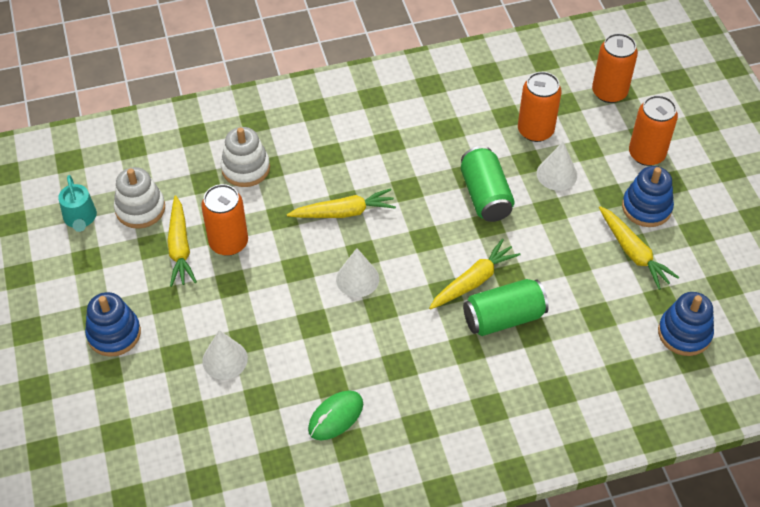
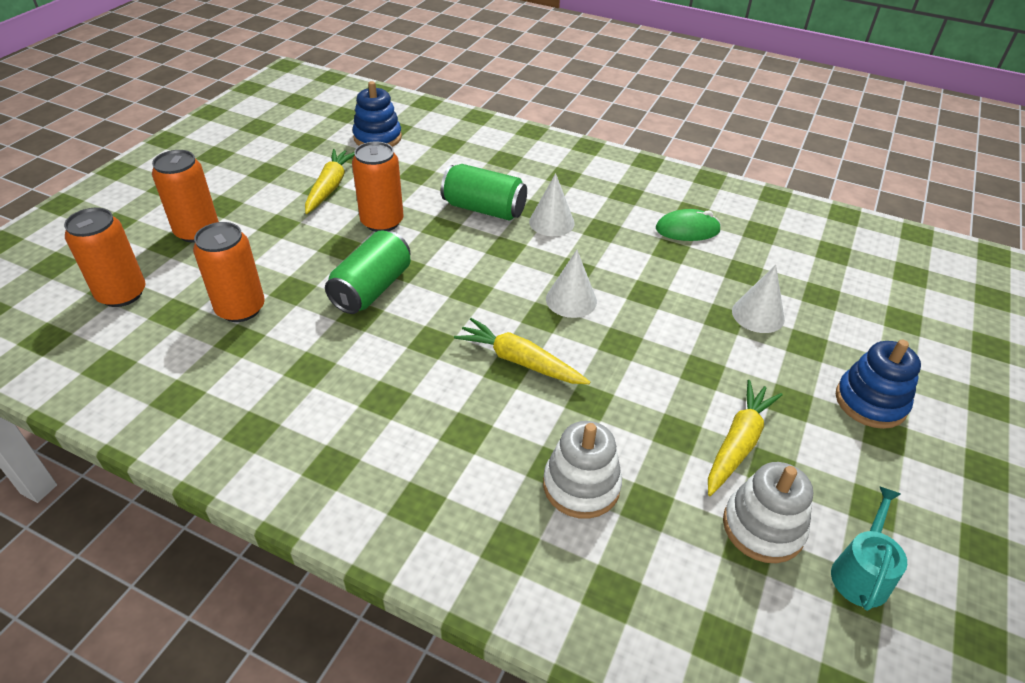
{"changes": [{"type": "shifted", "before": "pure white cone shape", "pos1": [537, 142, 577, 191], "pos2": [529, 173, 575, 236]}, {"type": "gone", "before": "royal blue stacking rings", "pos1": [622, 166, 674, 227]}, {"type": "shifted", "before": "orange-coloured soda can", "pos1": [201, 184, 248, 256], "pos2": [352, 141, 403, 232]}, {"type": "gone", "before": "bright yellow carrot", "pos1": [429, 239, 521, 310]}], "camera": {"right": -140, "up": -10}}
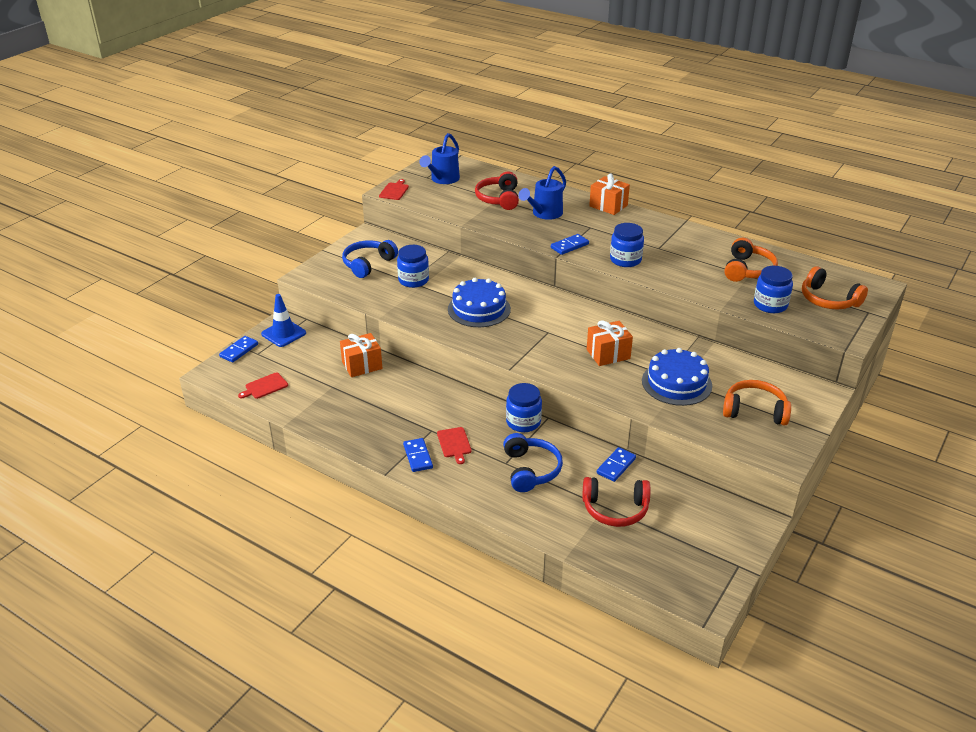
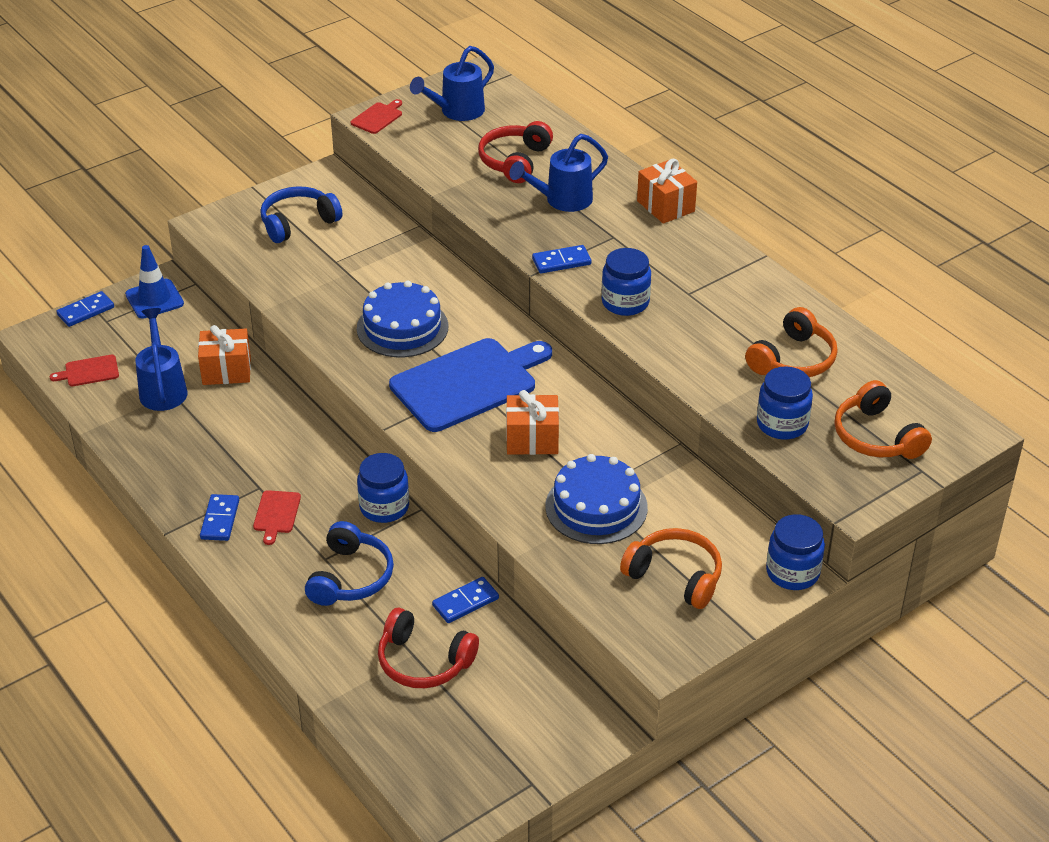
{"changes": [{"type": "shifted", "before": "royal blue jam jar", "pos1": [397, 245, 429, 288], "pos2": [766, 514, 825, 590]}, {"type": "new", "after": "royal blue watering can", "pos2": [135, 308, 188, 411]}, {"type": "new", "after": "royal blue cutting board", "pos2": [389, 338, 552, 432]}], "camera": {"right": 20, "up": 5}}
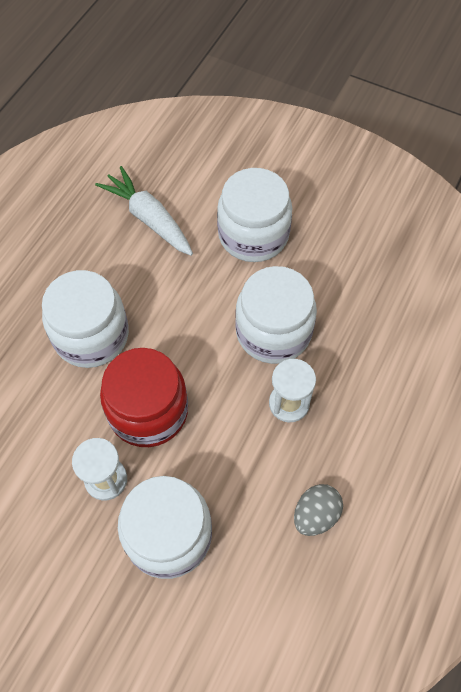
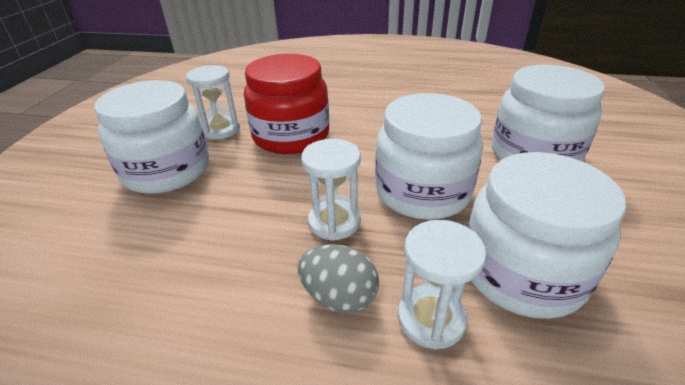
{"changes": [{"type": "gone", "before": "pure white carrot", "pos1": [95, 166, 193, 256]}, {"type": "shifted", "before": "pure white jam jar", "pos1": [42, 270, 129, 368], "pos2": [468, 152, 626, 319]}, {"type": "shifted", "before": "grey egg", "pos1": [294, 484, 343, 536], "pos2": [298, 245, 379, 313]}, {"type": "new", "after": "pure white sand timer", "pos2": [398, 220, 486, 350]}], "camera": {"right": 75, "up": -25}}
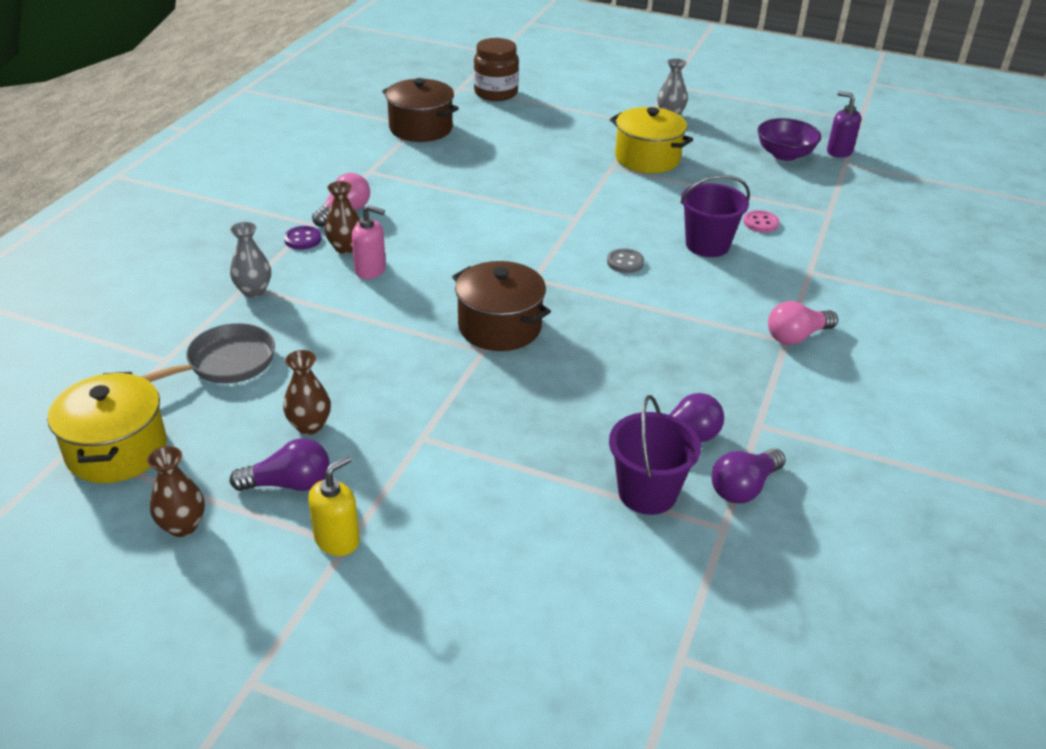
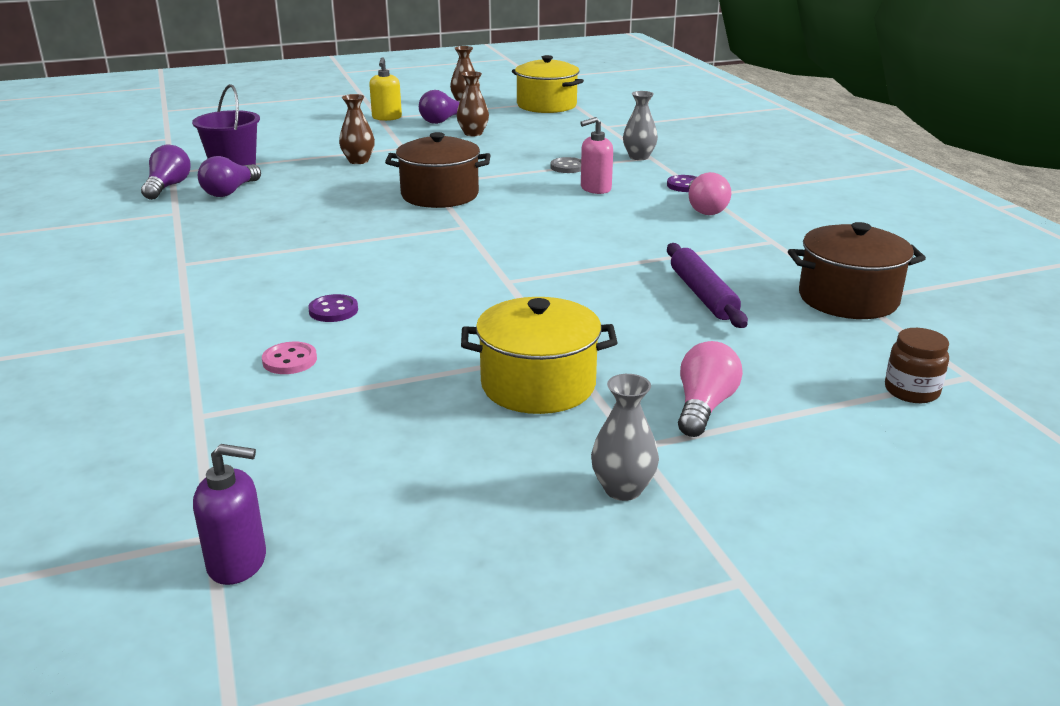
{"changes": [{"type": "scaled", "before": "brown jam jar", "pos1": [474, 38, 519, 101], "pos2": [885, 328, 949, 403], "scale": 0.62}, {"type": "gone", "before": "violet bowl", "pos1": [757, 118, 821, 161]}, {"type": "swapped", "before": "violet pail", "after": "violet sewing button", "pos1": [680, 175, 750, 257], "pos2": [308, 294, 358, 322]}, {"type": "shifted", "before": "brown vase", "pos1": [324, 181, 360, 254], "pos2": [339, 94, 375, 164]}, {"type": "shifted", "before": "grey sewing button", "pos1": [607, 248, 644, 273], "pos2": [550, 157, 581, 173]}, {"type": "shifted", "before": "rosy bulb", "pos1": [768, 301, 838, 345], "pos2": [678, 341, 743, 437]}, {"type": "gone", "before": "grey frying pan", "pos1": [140, 323, 275, 383]}, {"type": "new", "after": "violet pastry roller", "pos2": [667, 243, 748, 328]}], "camera": {"right": 140, "up": -10}}
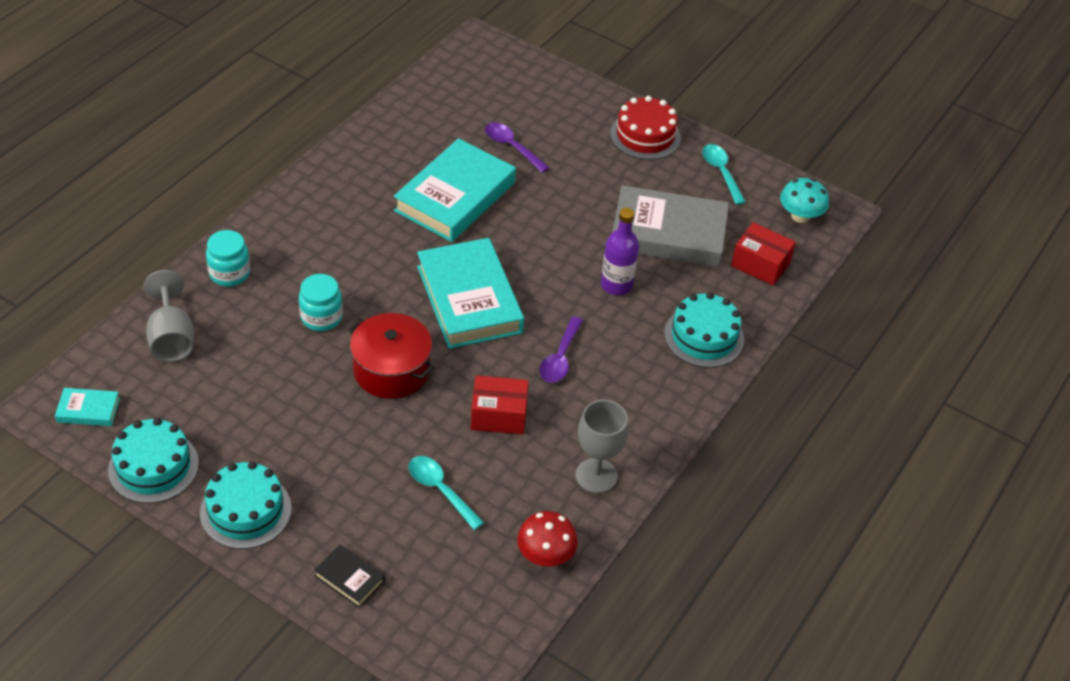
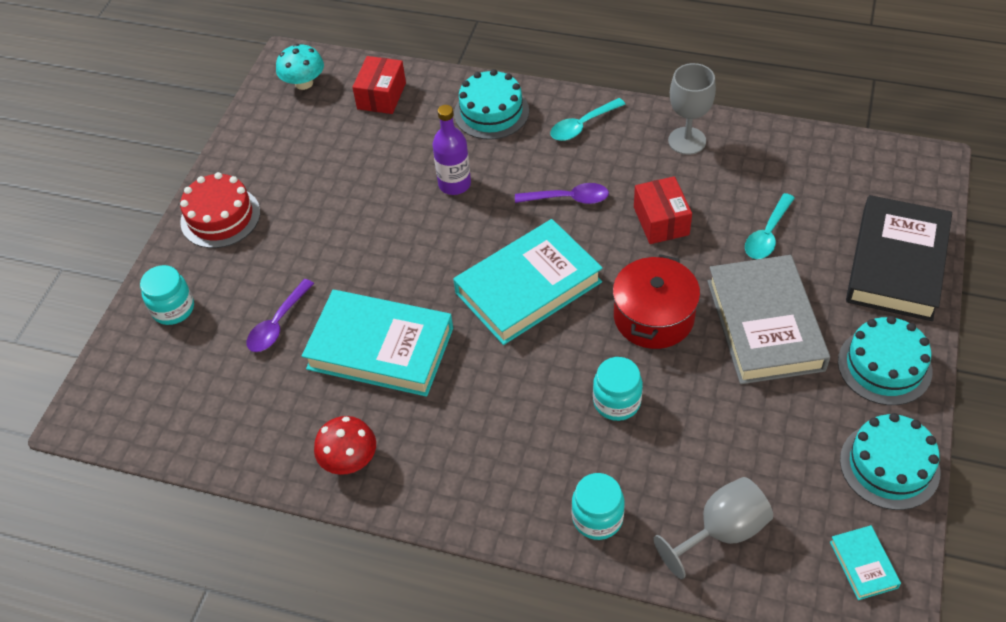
{"changes": [{"type": "shifted", "before": "turquoise tablespoon", "pos1": [702, 144, 746, 205], "pos2": [550, 98, 626, 141]}, {"type": "shifted", "before": "grey book", "pos1": [612, 185, 729, 267], "pos2": [708, 255, 830, 384]}, {"type": "shifted", "before": "scarlet mushroom", "pos1": [517, 511, 578, 566], "pos2": [314, 416, 376, 475]}, {"type": "scaled", "before": "ebony book", "pos1": [314, 545, 385, 608], "pos2": [846, 195, 952, 321], "scale": 2.28}, {"type": "new", "after": "turquoise jam jar", "pos2": [140, 265, 194, 325]}], "camera": {"right": -100, "up": 5}}
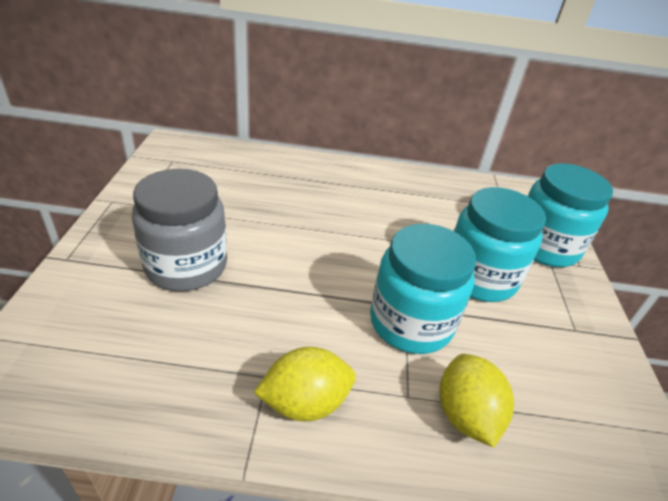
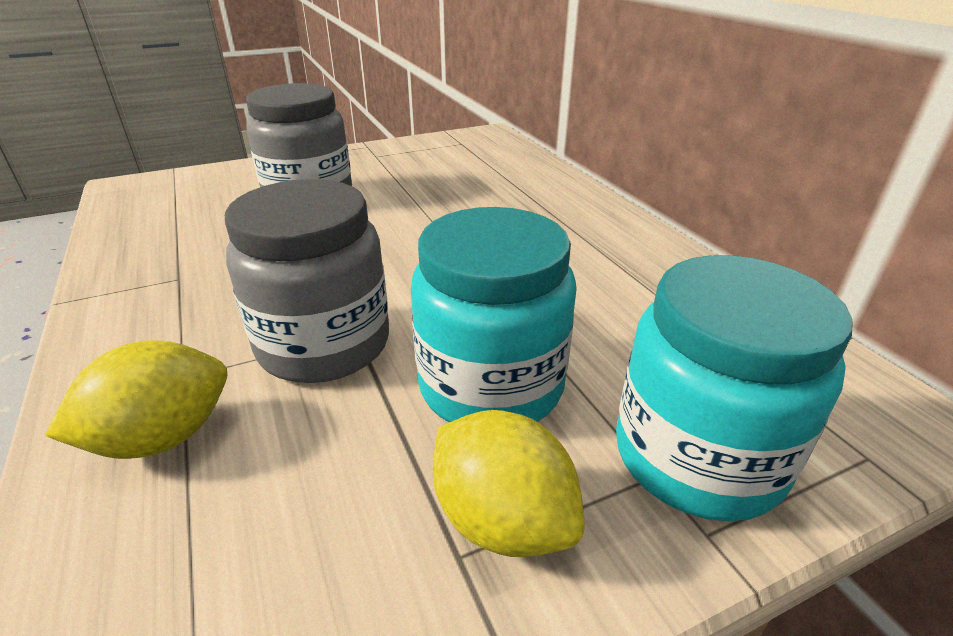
{"changes": [{"type": "repainted", "before": "turquoise jam jar", "after": "grey jam jar", "pos1": [370, 224, 476, 354], "pos2": [225, 179, 389, 383]}, {"type": "shifted", "before": "bright yellow citrus fruit", "pos1": [254, 347, 356, 421], "pos2": [433, 410, 584, 557]}], "camera": {"right": 65, "up": -5}}
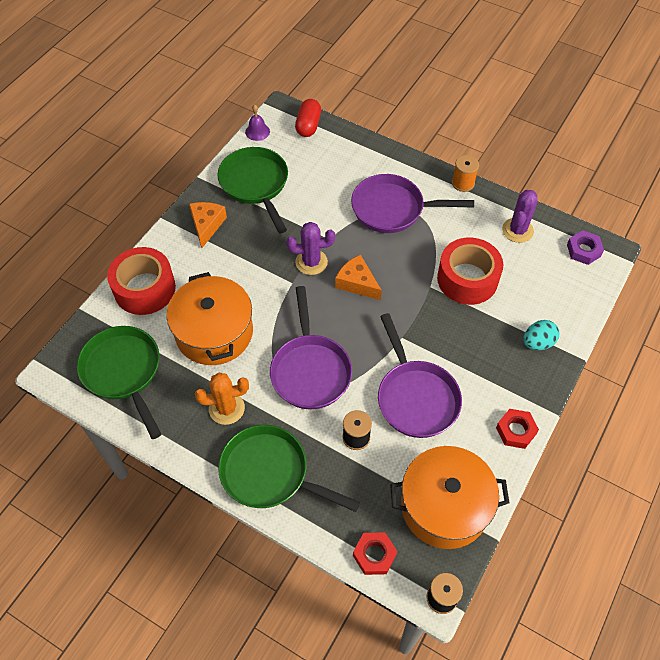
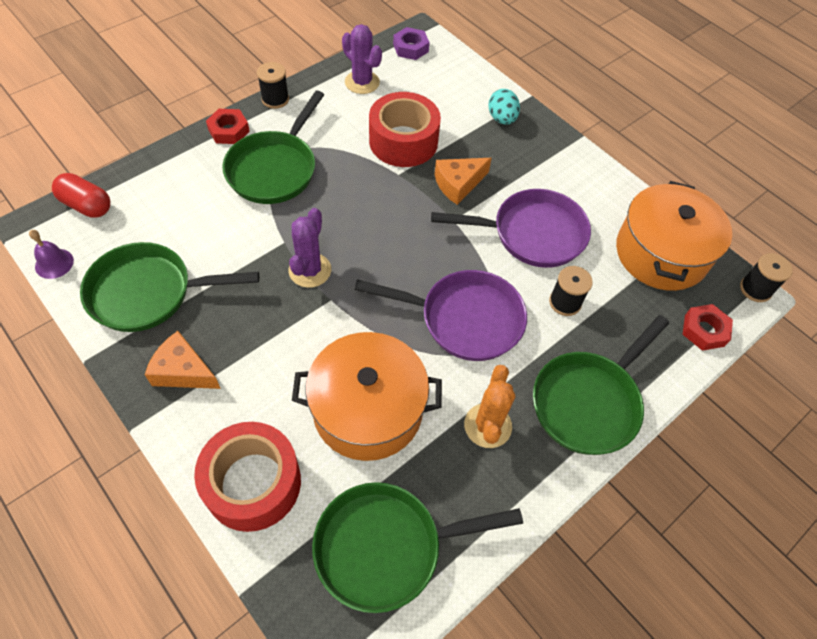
{"changes": [{"type": "repainted", "before": "orange-coloured bobbin", "after": "ebony bobbin", "pos1": [452, 155, 479, 192], "pos2": [257, 62, 289, 109]}, {"type": "repainted", "before": "violet frying pan", "after": "green frying pan", "pos1": [351, 174, 474, 233], "pos2": [222, 91, 324, 204]}, {"type": "shifted", "before": "orange-coloured cheese wedge", "pos1": [335, 255, 382, 300], "pos2": [434, 158, 492, 205]}, {"type": "shifted", "before": "scarlet hexagon nut", "pos1": [496, 409, 539, 449], "pos2": [206, 109, 250, 144]}], "camera": {"right": -75, "up": 0}}
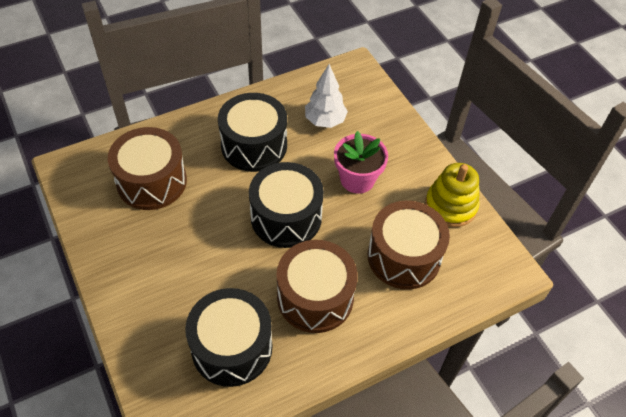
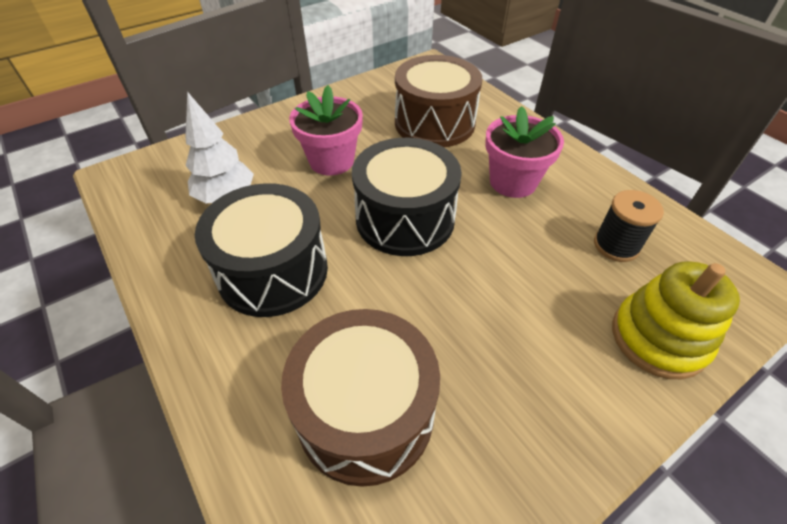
{"changes": [{"type": "shifted", "before": "bright yellow stacking rings", "pos1": [425, 163, 480, 227], "pos2": [612, 261, 740, 379]}, {"type": "swapped", "before": "brown toy drum", "after": "rosy potted plant", "pos1": [276, 240, 358, 333], "pos2": [485, 106, 564, 198]}, {"type": "swapped", "before": "ebony toy drum", "after": "ebony bobbin", "pos1": [185, 288, 272, 387], "pos2": [594, 190, 664, 262]}], "camera": {"right": -95, "up": -5}}
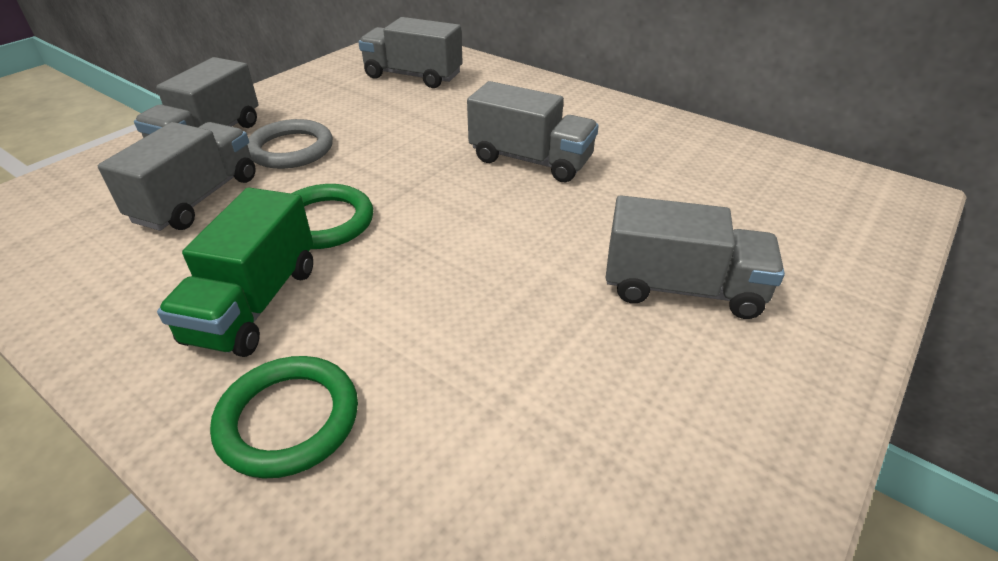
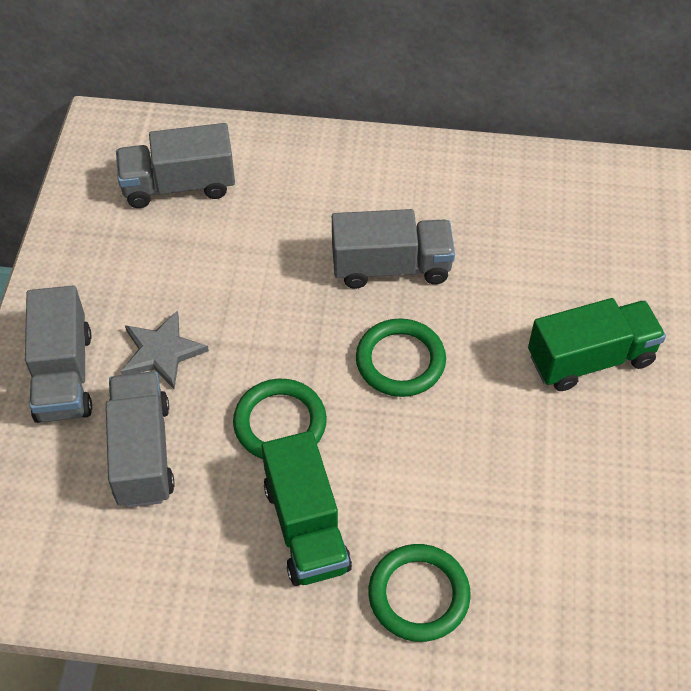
{"changes": [{"type": "swapped", "before": "grey hoop", "after": "grey star shape", "pos1": [248, 119, 333, 169], "pos2": [121, 310, 209, 389]}, {"type": "repainted", "before": "grey truck", "after": "green truck", "pos1": [606, 195, 785, 319], "pos2": [528, 298, 666, 391]}, {"type": "new", "after": "green hoop", "pos2": [356, 318, 446, 397]}], "camera": {"right": -30, "up": 15}}
